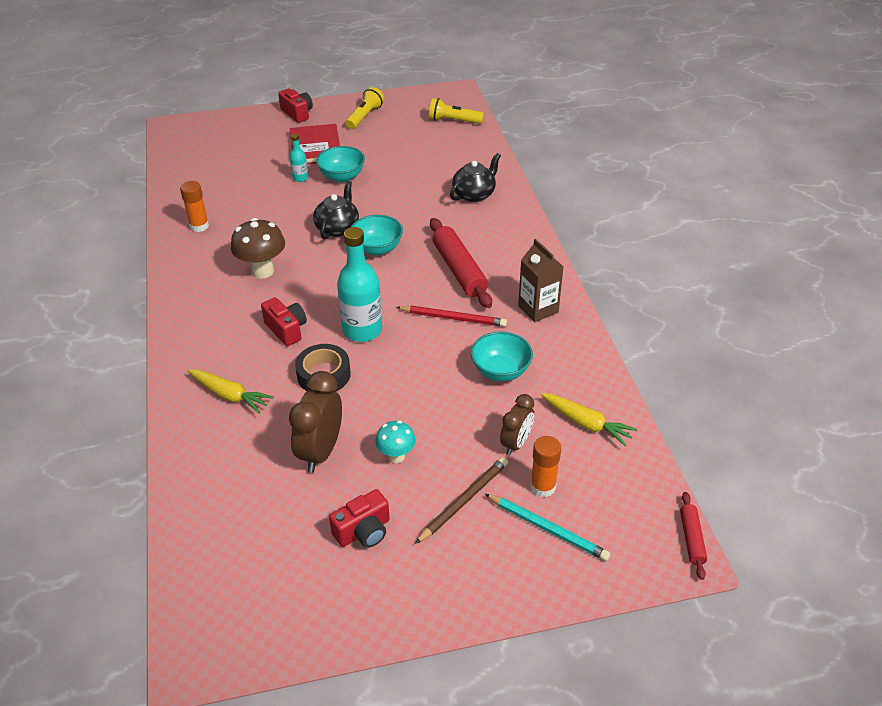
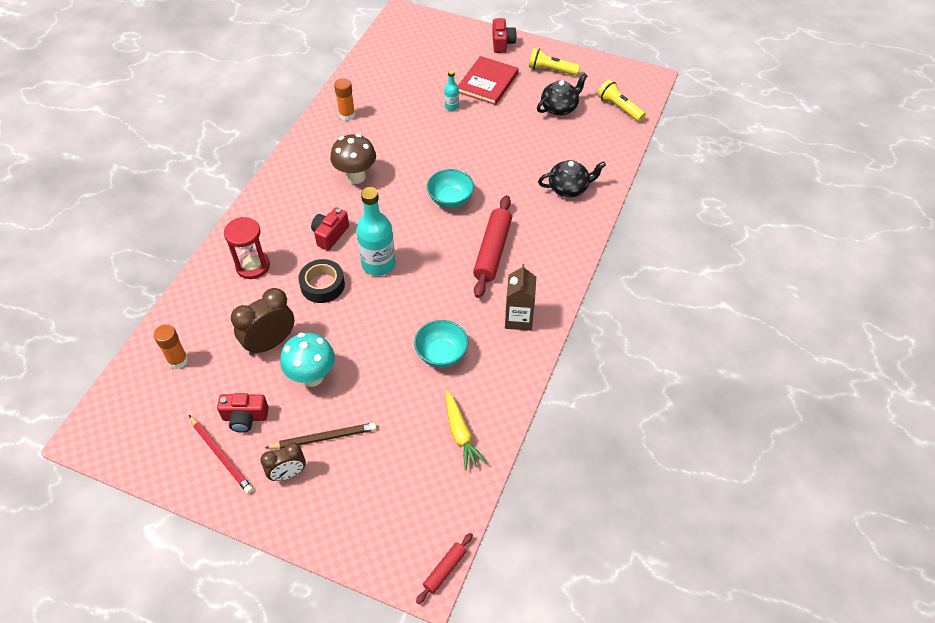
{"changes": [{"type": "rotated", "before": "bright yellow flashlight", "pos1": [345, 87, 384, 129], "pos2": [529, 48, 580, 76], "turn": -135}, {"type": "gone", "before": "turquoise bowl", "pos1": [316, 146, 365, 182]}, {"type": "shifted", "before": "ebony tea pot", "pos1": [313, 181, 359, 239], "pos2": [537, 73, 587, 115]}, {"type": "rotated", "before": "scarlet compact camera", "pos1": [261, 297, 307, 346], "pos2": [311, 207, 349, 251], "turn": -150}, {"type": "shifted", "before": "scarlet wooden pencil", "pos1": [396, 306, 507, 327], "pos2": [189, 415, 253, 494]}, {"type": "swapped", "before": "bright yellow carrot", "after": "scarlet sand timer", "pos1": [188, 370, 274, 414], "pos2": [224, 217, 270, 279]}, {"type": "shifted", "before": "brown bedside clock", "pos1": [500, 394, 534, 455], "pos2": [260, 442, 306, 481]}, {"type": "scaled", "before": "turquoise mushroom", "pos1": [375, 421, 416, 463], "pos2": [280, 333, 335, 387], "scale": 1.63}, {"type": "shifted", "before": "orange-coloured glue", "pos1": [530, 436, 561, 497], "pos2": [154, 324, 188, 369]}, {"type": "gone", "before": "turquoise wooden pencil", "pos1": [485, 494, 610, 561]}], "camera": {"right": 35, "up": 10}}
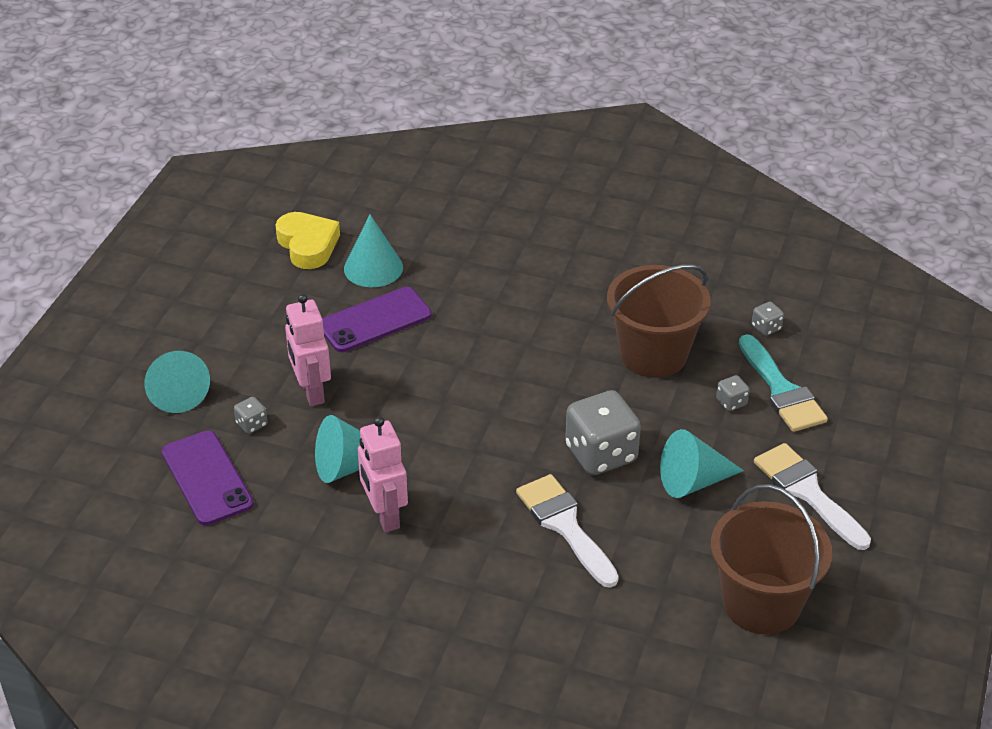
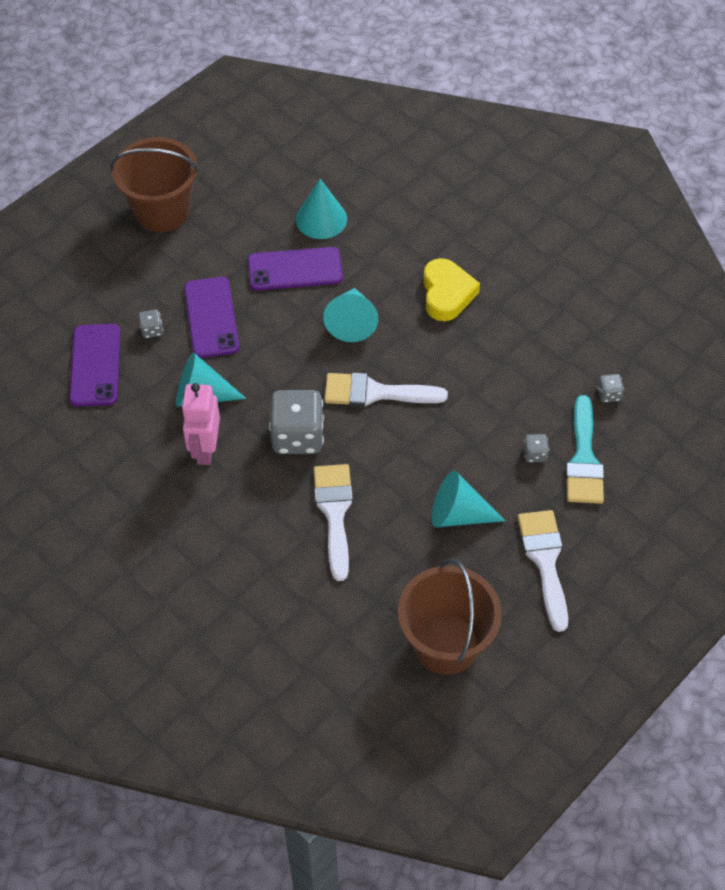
{"changes": [{"type": "shifted", "before": "bright yellow love heart", "pos1": [276, 212, 340, 269], "pos2": [423, 258, 480, 321]}, {"type": "shifted", "before": "brown pail", "pos1": [607, 264, 711, 378], "pos2": [110, 137, 199, 232]}, {"type": "swapped", "before": "rosy robot", "after": "violet smartphone", "pos1": [285, 294, 331, 406], "pos2": [184, 277, 240, 358]}, {"type": "shifted", "before": "turquoise cone shape", "pos1": [144, 351, 210, 413], "pos2": [323, 288, 378, 342]}, {"type": "shifted", "before": "grey dice", "pos1": [565, 390, 641, 475], "pos2": [269, 390, 324, 454]}, {"type": "new", "after": "pure white brush", "pos2": [324, 373, 448, 407]}], "camera": {"right": 25, "up": 15}}
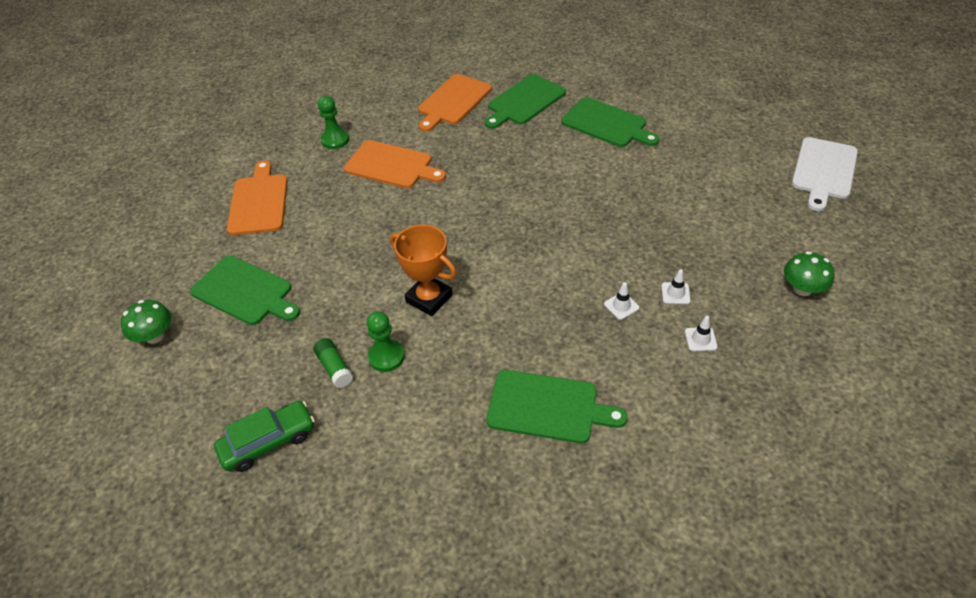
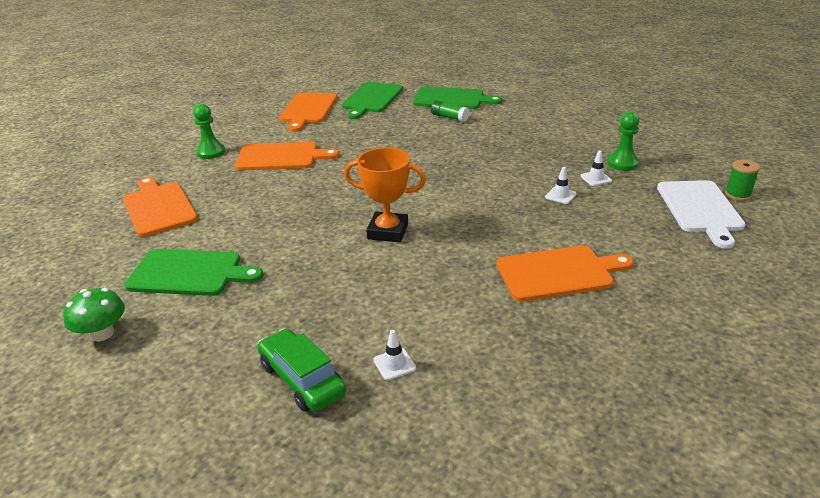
{"changes": [{"type": "shifted", "before": "pure white cutting board", "pos1": [792, 137, 858, 211], "pos2": [657, 180, 745, 249]}, {"type": "gone", "before": "green mushroom", "pos1": [784, 251, 834, 296]}, {"type": "shifted", "before": "green pawn", "pos1": [367, 311, 405, 372], "pos2": [607, 111, 640, 171]}, {"type": "shifted", "before": "pure white road cone", "pos1": [685, 316, 718, 351], "pos2": [373, 330, 416, 380]}, {"type": "shifted", "before": "green glue", "pos1": [314, 338, 353, 388], "pos2": [431, 100, 469, 122]}, {"type": "repainted", "before": "green cutting board", "after": "orange-coloured cutting board", "pos1": [486, 370, 628, 444], "pos2": [496, 246, 634, 301]}, {"type": "rotated", "before": "green automobile", "pos1": [214, 401, 315, 472], "pos2": [258, 328, 346, 412], "turn": -75}, {"type": "new", "after": "green bobbin", "pos2": [725, 160, 760, 201]}], "camera": {"right": -25, "up": -15}}
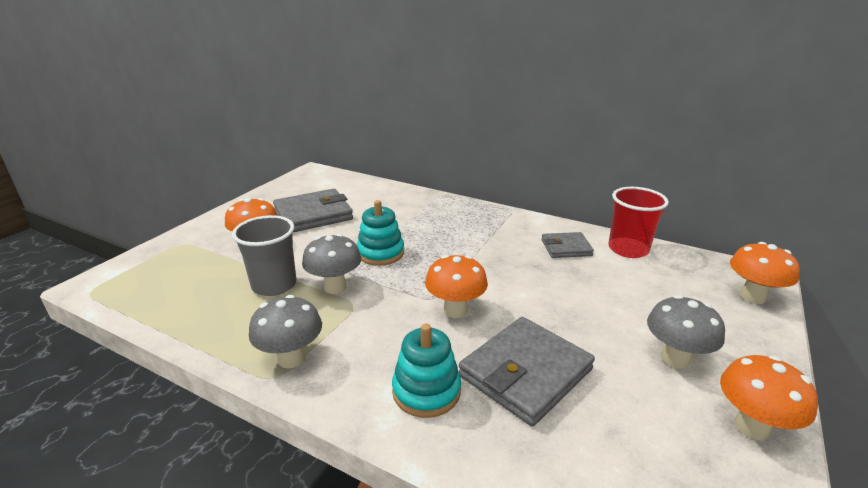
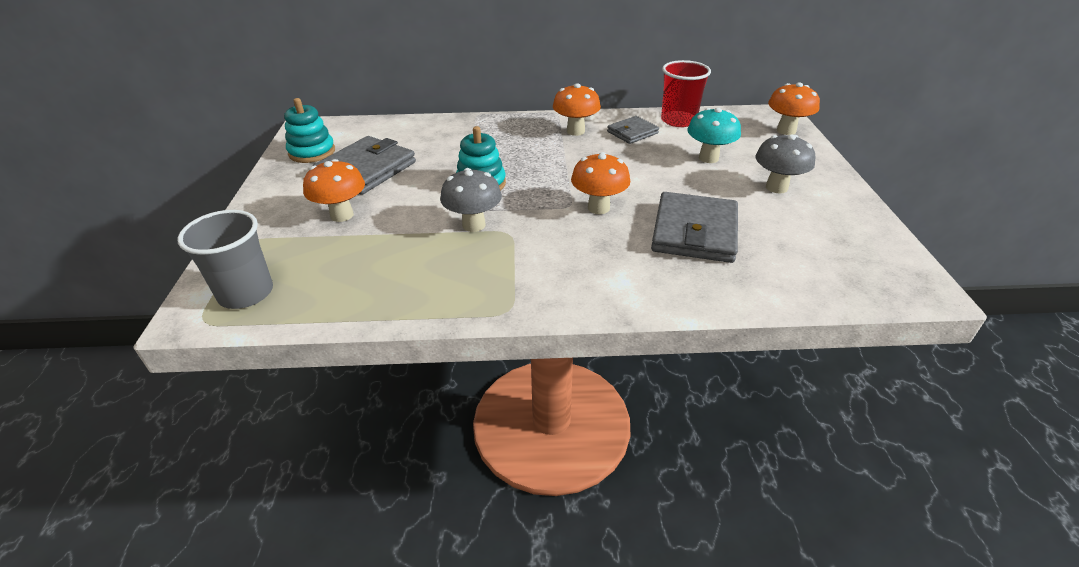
{"changes": [{"type": "shifted", "before": "grey cup", "pos1": [232, 215, 297, 296], "pos2": [177, 210, 273, 309]}, {"type": "gone", "before": "grey mushroom", "pos1": [249, 295, 322, 368]}, {"type": "shifted", "before": "turquoise stacking rings", "pos1": [392, 324, 461, 418], "pos2": [284, 98, 335, 163]}, {"type": "shifted", "before": "orange-coloured mushroom", "pos1": [720, 355, 818, 440], "pos2": [553, 83, 601, 136]}, {"type": "new", "after": "turquoise mushroom", "pos2": [687, 108, 741, 163]}], "camera": {"right": -30, "up": 10}}
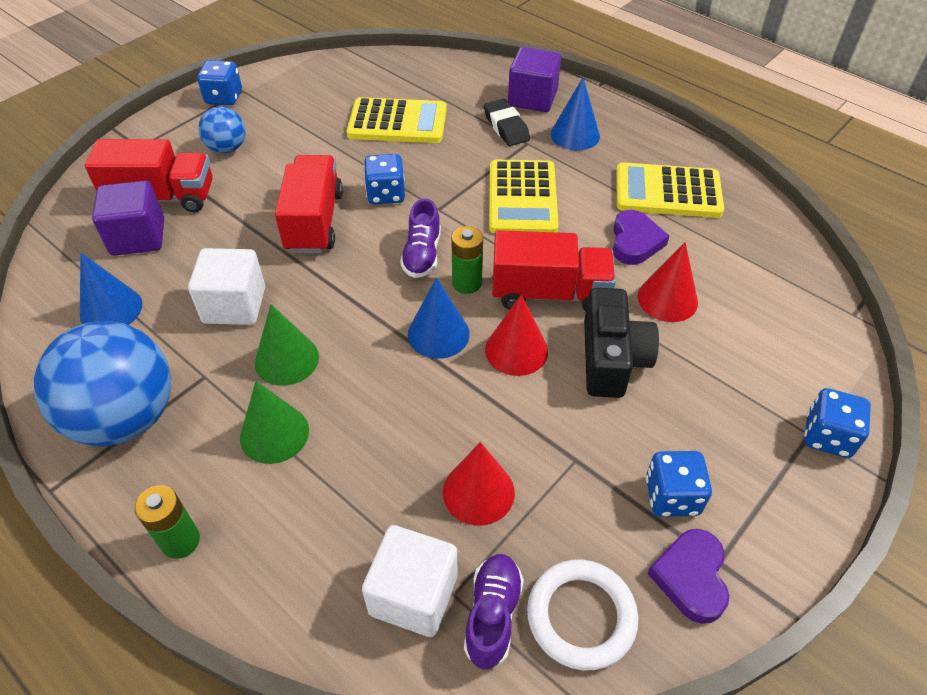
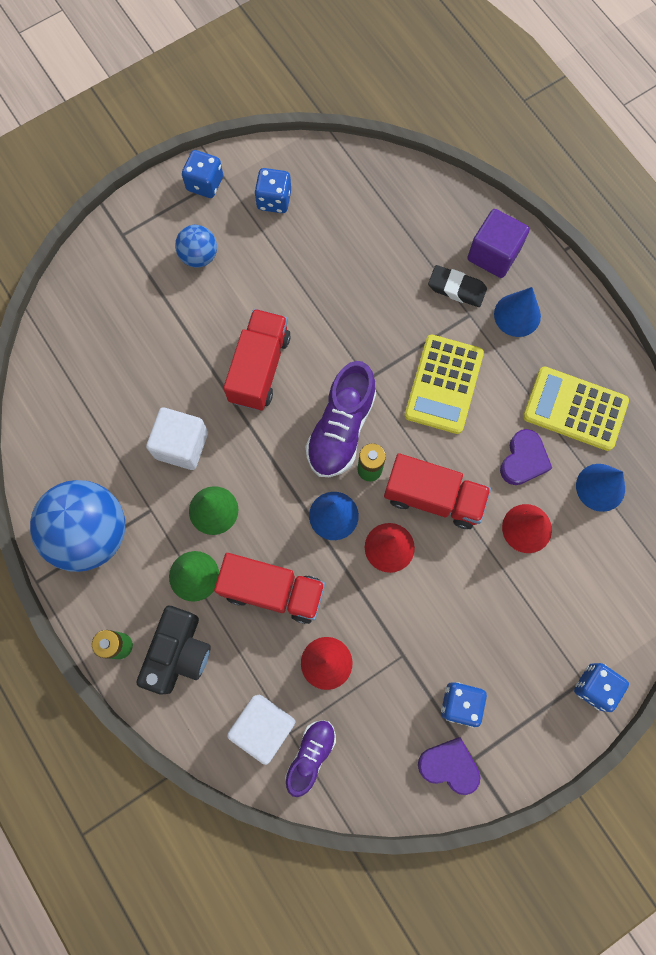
{"changes": [{"type": "gone", "before": "bright yellow adding machine", "pos1": [347, 97, 447, 143]}, {"type": "rotated", "before": "ebony pencil eraser", "pos1": [484, 99, 530, 146], "pos2": [428, 265, 487, 307], "turn": -60}, {"type": "shifted", "before": "scarlet truck", "pos1": [85, 139, 213, 212], "pos2": [214, 553, 325, 624]}, {"type": "shifted", "before": "royal blue dice", "pos1": [364, 154, 405, 205], "pos2": [254, 168, 291, 213]}, {"type": "gone", "before": "violet solid cube", "pos1": [92, 181, 164, 256]}, {"type": "scaled", "before": "violet sneaker", "pos1": [400, 199, 441, 278], "pos2": [305, 361, 376, 477], "scale": 1.64}, {"type": "shifted", "before": "royal blue cone shape", "pos1": [80, 253, 143, 325], "pos2": [576, 464, 625, 512]}, {"type": "shifted", "before": "ebony compact camera", "pos1": [584, 288, 659, 398], "pos2": [137, 606, 211, 694]}, {"type": "rotated", "before": "violet love heart", "pos1": [647, 529, 729, 624], "pos2": [418, 737, 480, 795], "turn": 90}, {"type": "gone", "before": "pure white hoop", "pos1": [527, 560, 638, 670]}], "camera": {"right": 15, "up": 25}}
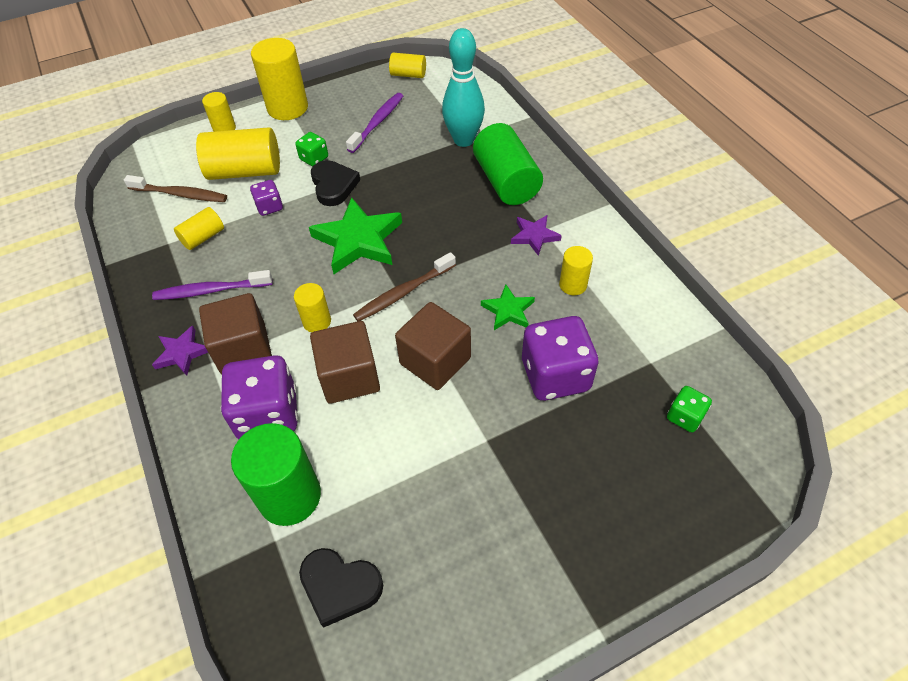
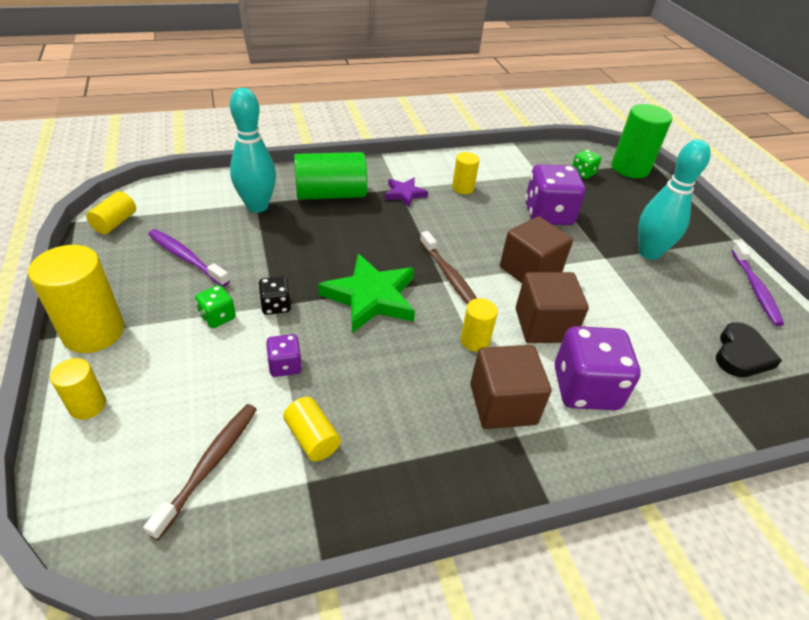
{"changes": [{"type": "gone", "before": "bright yellow cylinder", "pos1": [196, 127, 280, 180]}, {"type": "swapped", "before": "ebony love heart", "after": "ebony dice", "pos1": [311, 160, 360, 206], "pos2": [258, 276, 291, 315]}, {"type": "shifted", "before": "violet dental brush", "pos1": [152, 270, 273, 300], "pos2": [731, 242, 784, 326]}, {"type": "gone", "before": "green star shape", "pos1": [481, 284, 535, 330]}, {"type": "gone", "before": "violet star shape", "pos1": [152, 325, 208, 376]}, {"type": "shifted", "before": "green cylinder", "pos1": [231, 423, 321, 526], "pos2": [611, 104, 672, 178]}, {"type": "new", "after": "turquoise tenpin", "pos2": [638, 139, 711, 260]}], "camera": {"right": -85, "up": -10}}
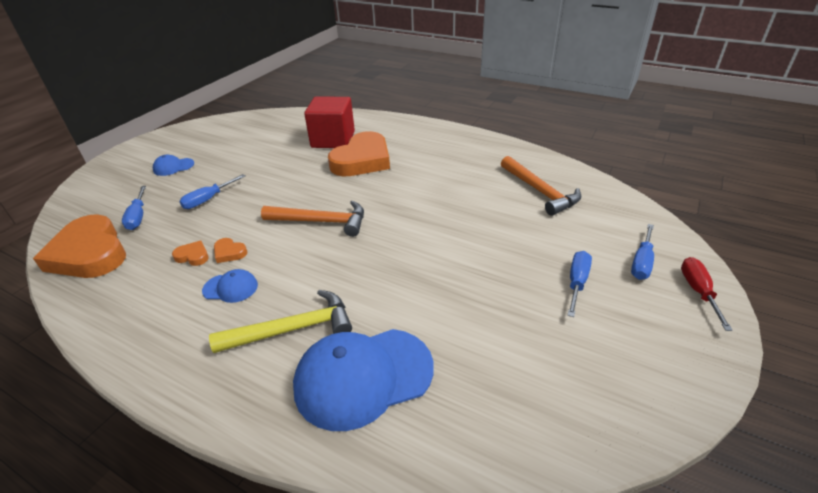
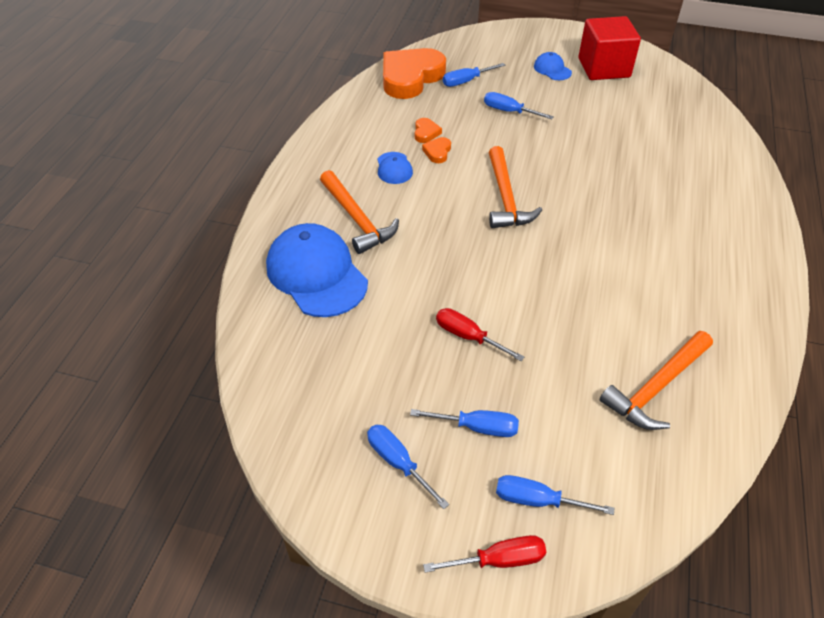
{"changes": [{"type": "shifted", "before": "scarlet solid cube", "pos1": [304, 96, 355, 148], "pos2": [578, 16, 641, 80]}, {"type": "gone", "before": "orange-coloured love heart", "pos1": [328, 131, 390, 176]}, {"type": "repainted", "before": "bright yellow carpenter's hammer", "after": "orange-coloured carpenter's hammer", "pos1": [209, 290, 352, 353], "pos2": [320, 170, 399, 254]}, {"type": "new", "after": "scarlet flat screwdriver", "pos2": [436, 308, 524, 361]}, {"type": "new", "after": "royal blue flat screwdriver", "pos2": [367, 425, 449, 509]}], "camera": {"right": 75, "up": 10}}
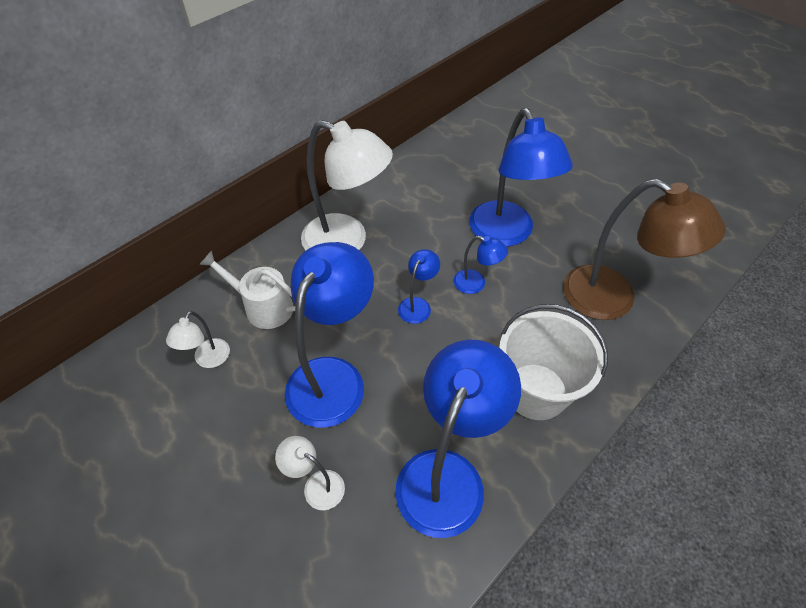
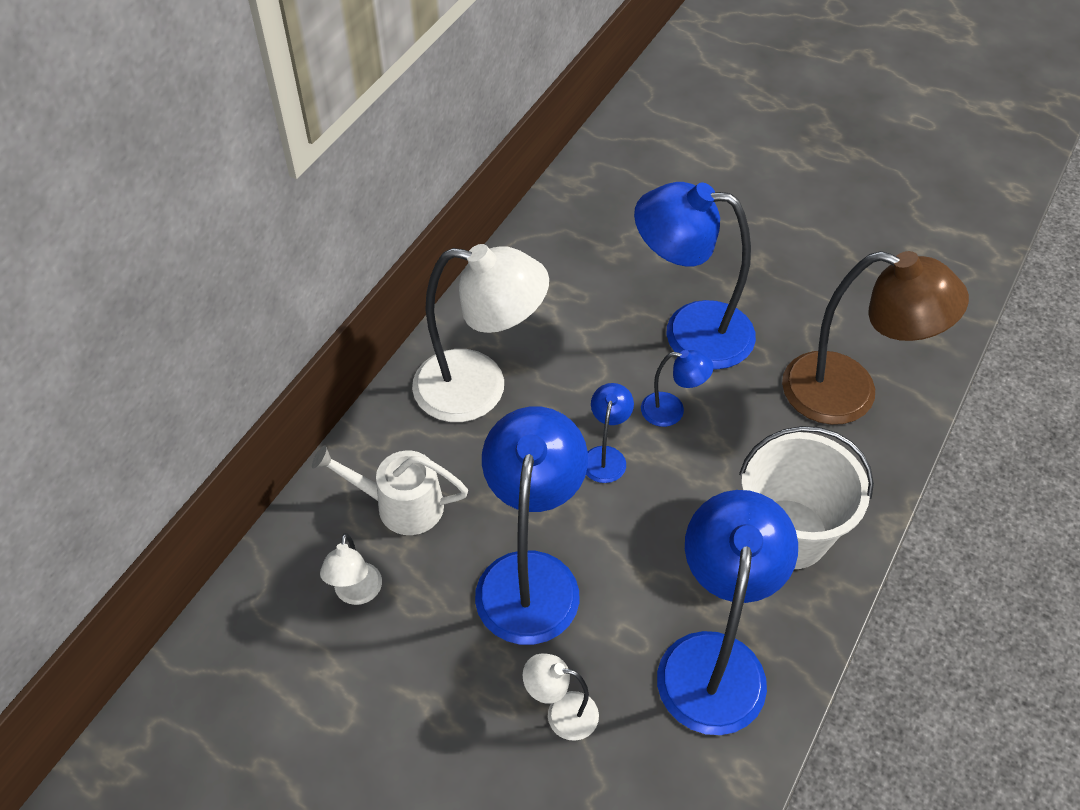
{"changes": [{"type": "rotated", "before": "royal blue lamp", "pos1": [469, 108, 573, 247], "pos2": [634, 182, 756, 370], "turn": 135}], "camera": {"right": -15, "up": 0}}
